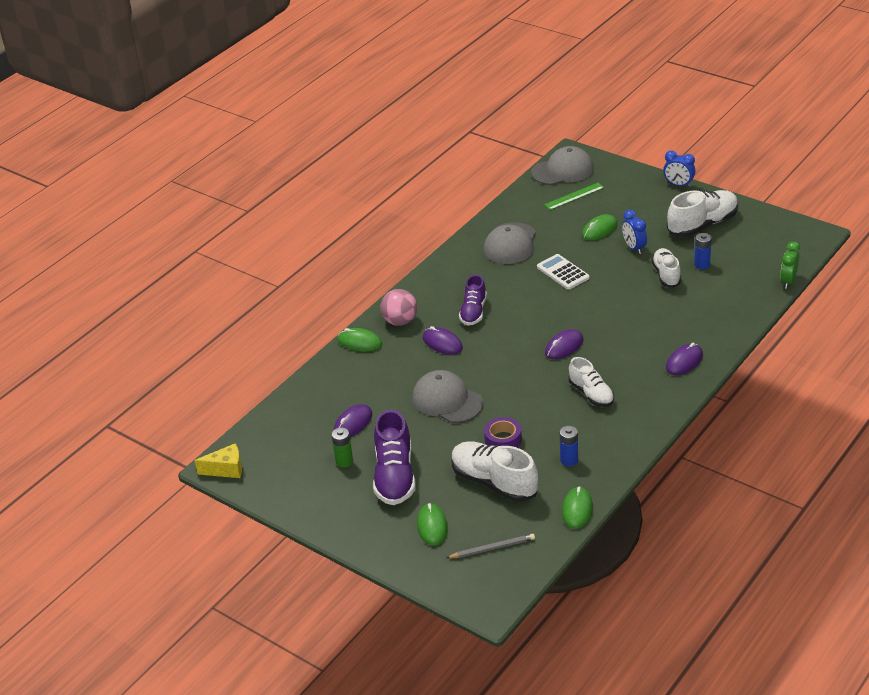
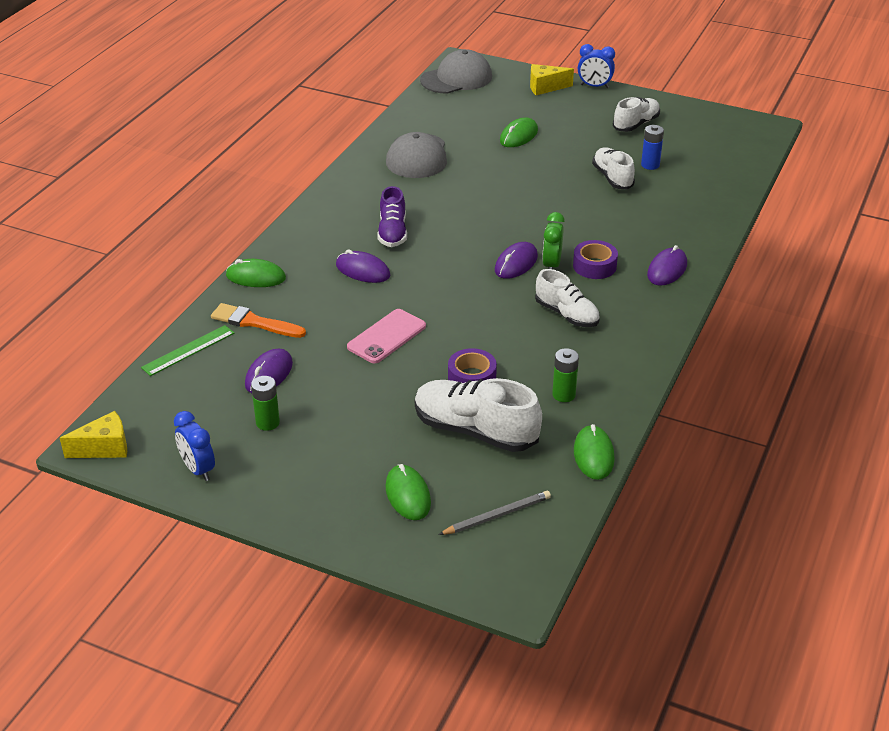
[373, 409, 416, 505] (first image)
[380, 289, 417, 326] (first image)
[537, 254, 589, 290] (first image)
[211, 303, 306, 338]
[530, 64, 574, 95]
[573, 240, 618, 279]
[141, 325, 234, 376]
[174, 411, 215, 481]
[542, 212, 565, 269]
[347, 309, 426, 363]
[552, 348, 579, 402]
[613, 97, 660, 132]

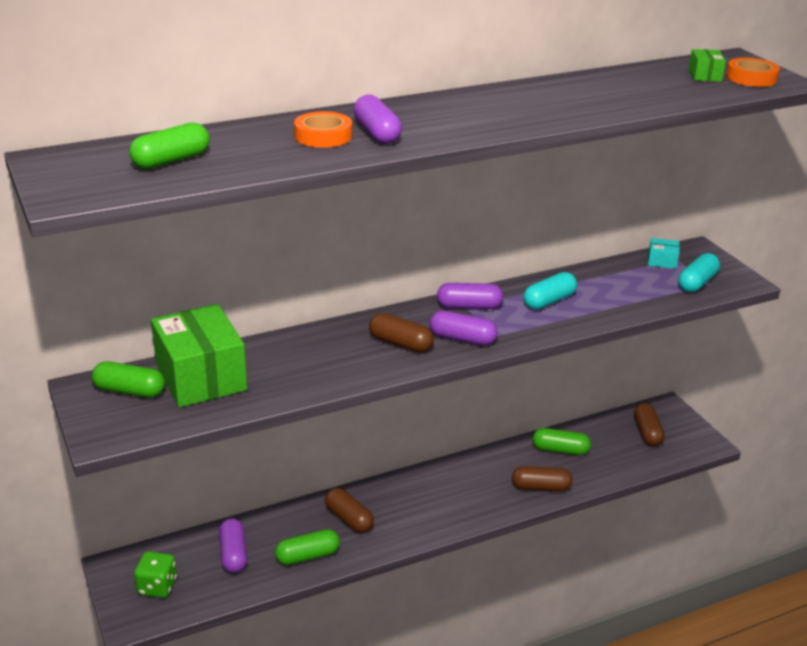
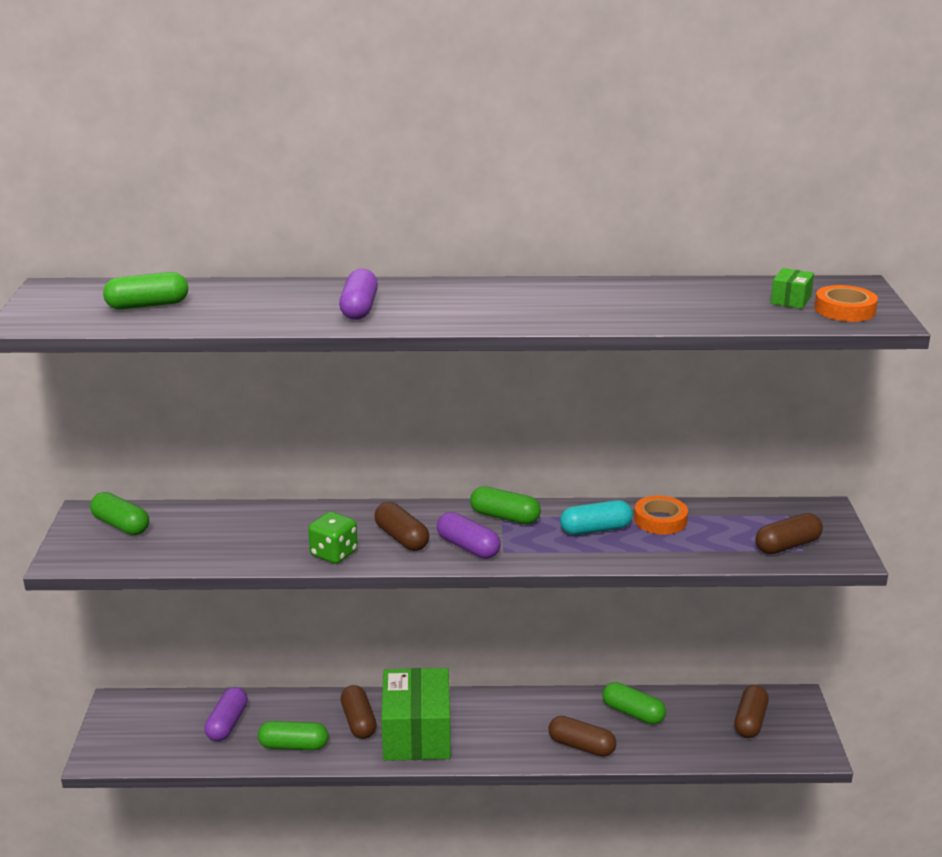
[648, 238, 680, 269] (first image)
[308, 512, 358, 564]
[381, 668, 451, 761]
[634, 495, 688, 535]
[470, 486, 541, 524]
[755, 513, 823, 554]

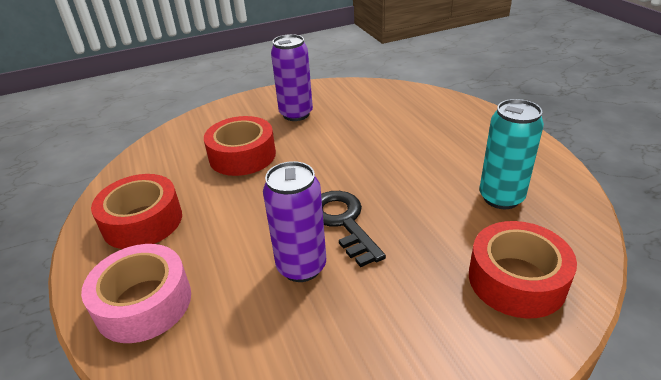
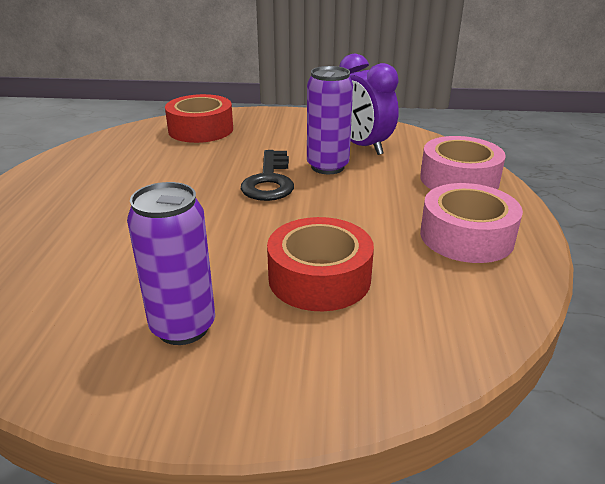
[479, 99, 544, 209] (first image)
[339, 53, 399, 155]
[420, 183, 523, 263]

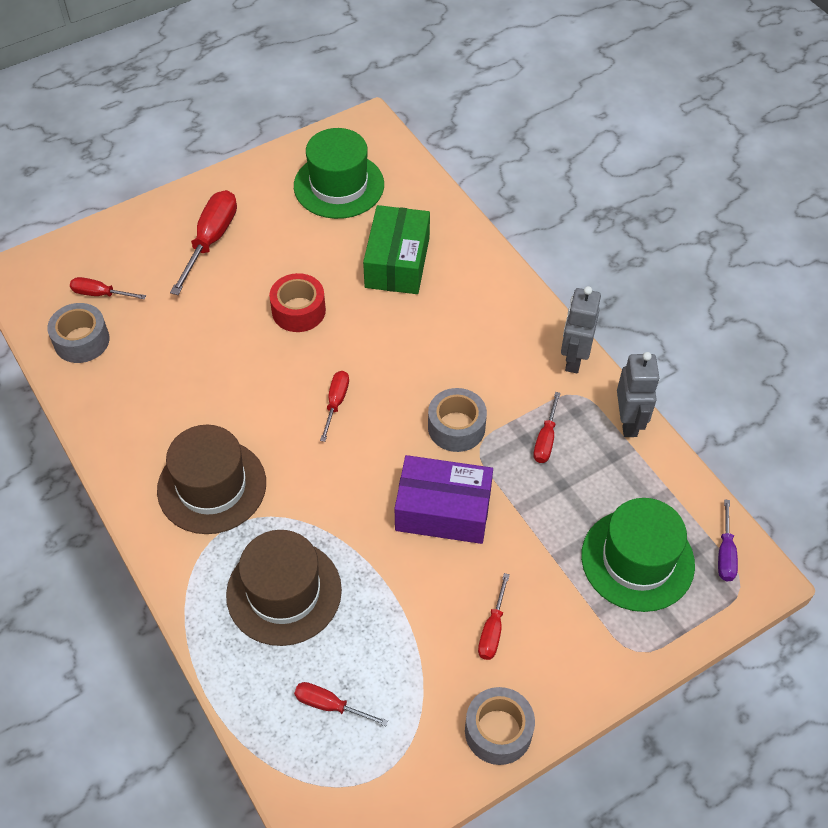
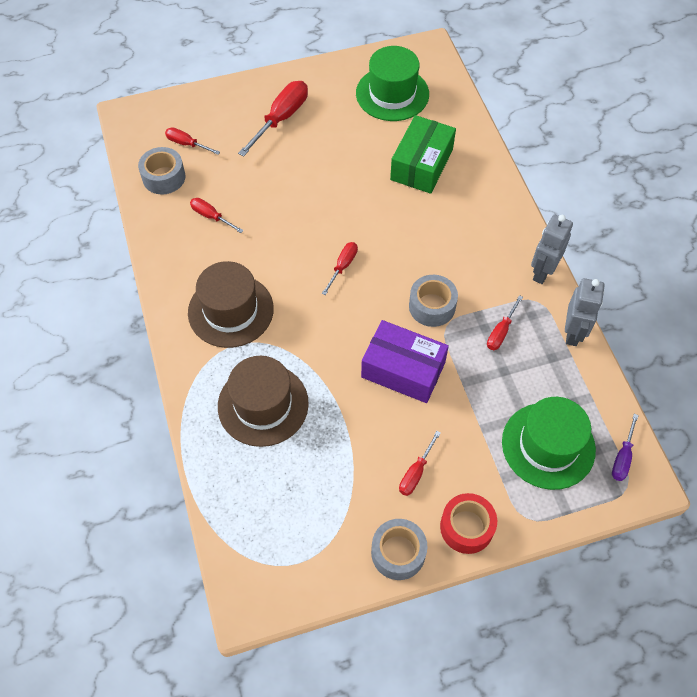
[440, 493, 497, 554]
[190, 198, 244, 233]

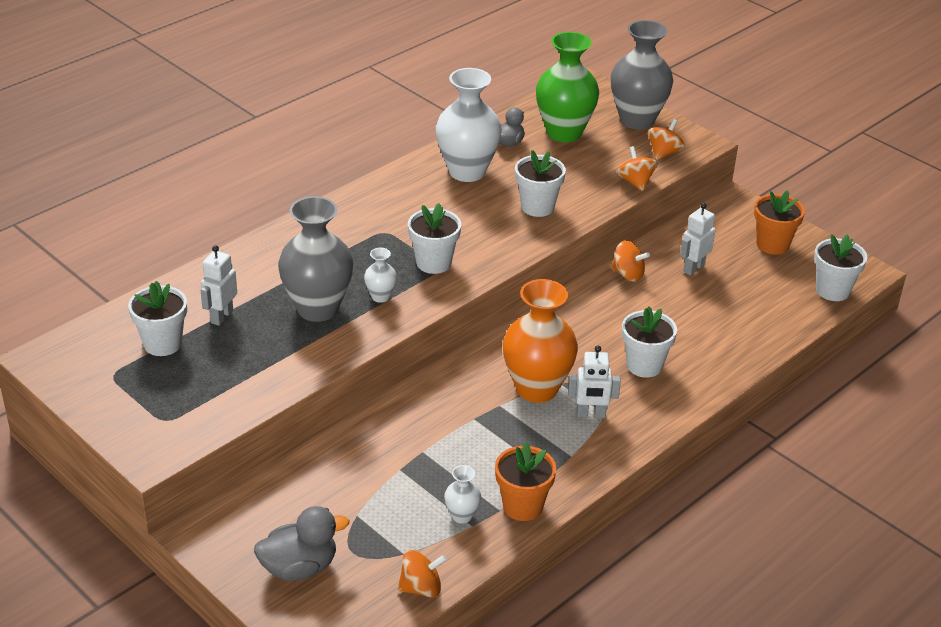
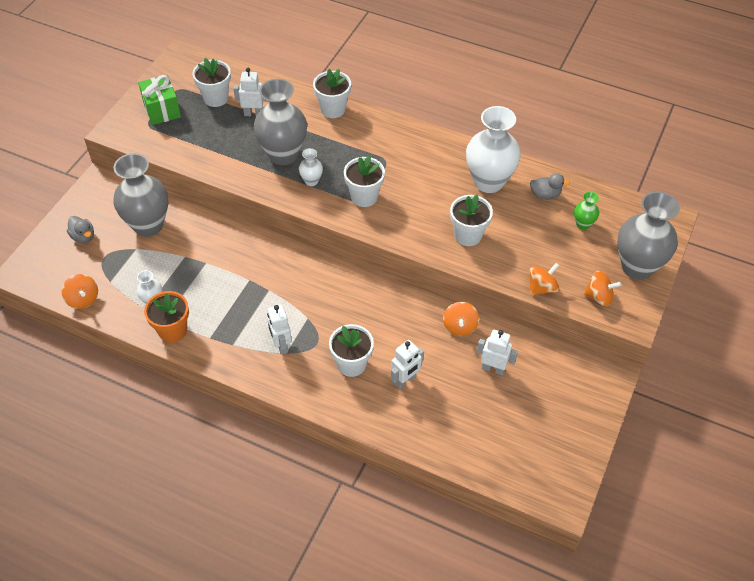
[503, 279, 578, 403] (first image)
[754, 190, 805, 255] (first image)
[113, 153, 169, 237]
[138, 75, 181, 125]
[391, 340, 424, 389]
[313, 69, 351, 118]
[67, 216, 94, 243]
[574, 192, 599, 230]

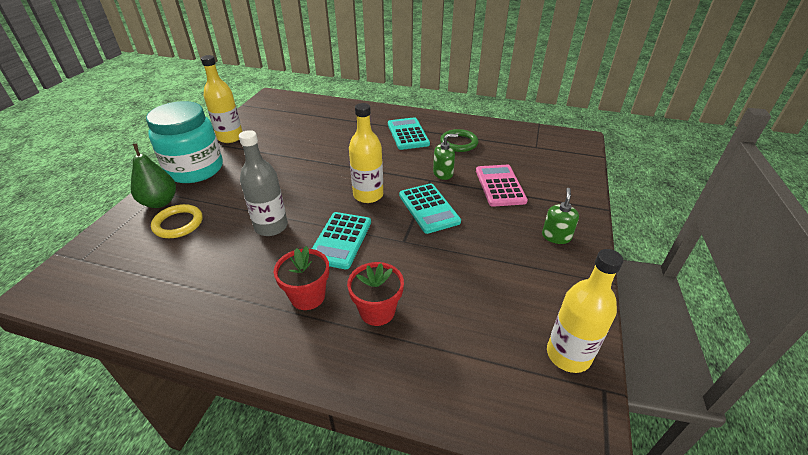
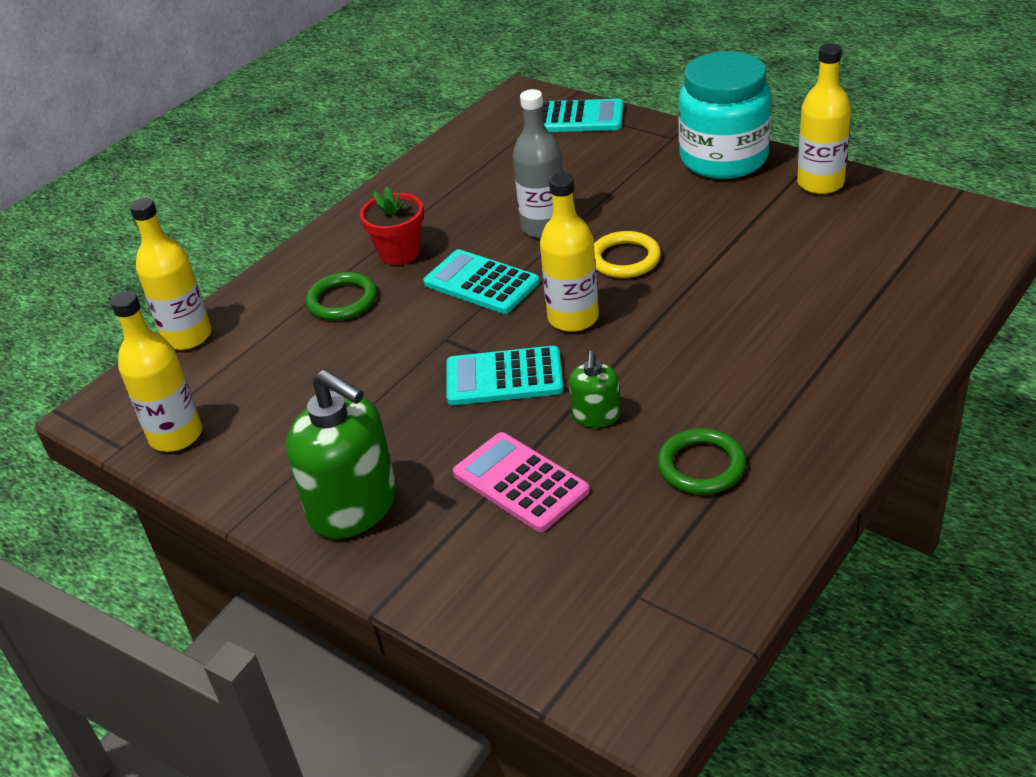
[131, 143, 176, 208] (first image)
[130, 198, 212, 350]
[594, 231, 661, 278]
[542, 99, 624, 132]
[306, 272, 377, 321]
[453, 432, 590, 532]
[286, 369, 396, 539]

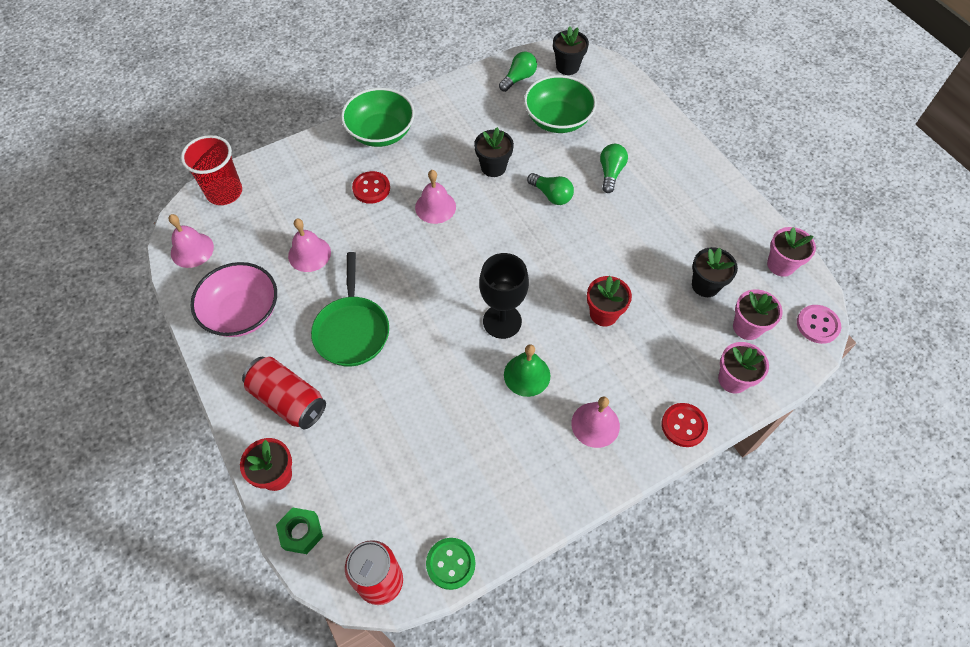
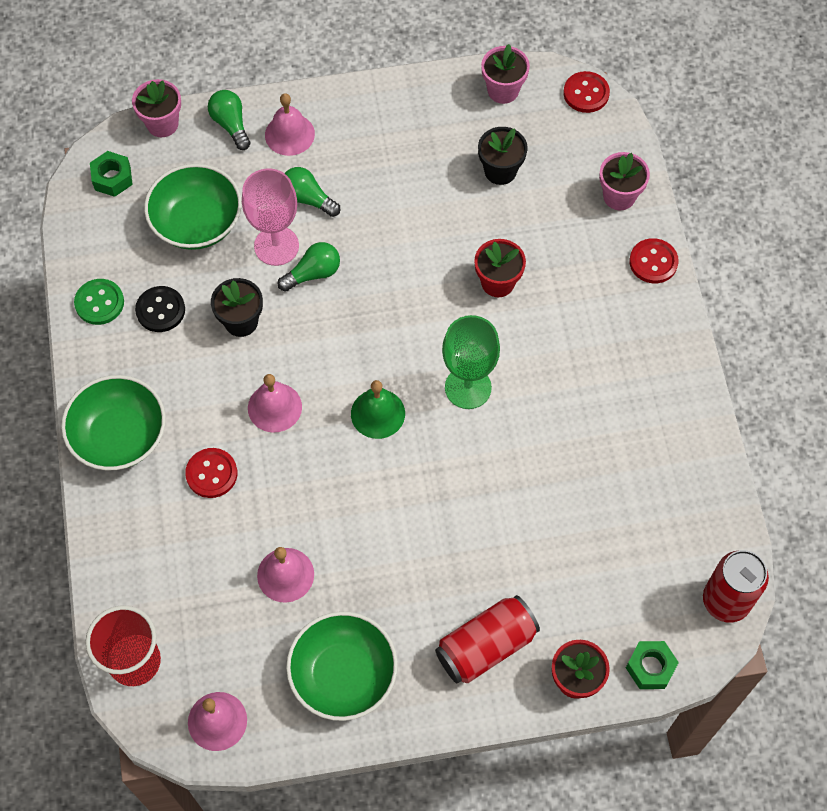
[311, 252, 389, 367] (first image)
[135, 286, 185, 332]
[242, 168, 299, 266]
[74, 279, 124, 325]
[208, 90, 251, 150]
[351, 380, 405, 439]
[265, 93, 315, 156]
[132, 79, 181, 137]
[90, 151, 133, 197]
[286, 612, 398, 721]
[442, 315, 500, 409]
[563, 71, 610, 113]

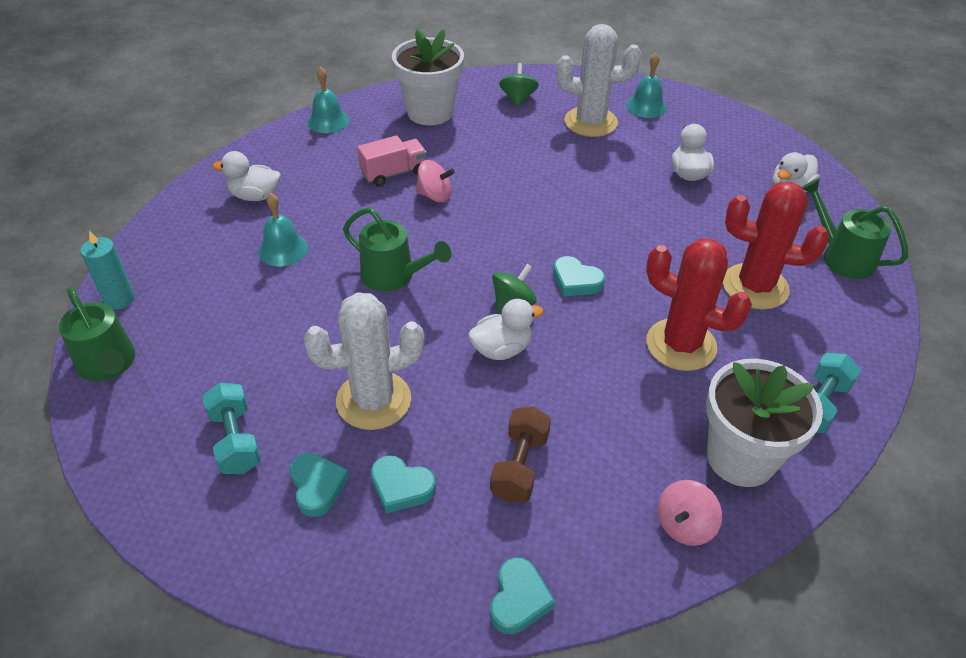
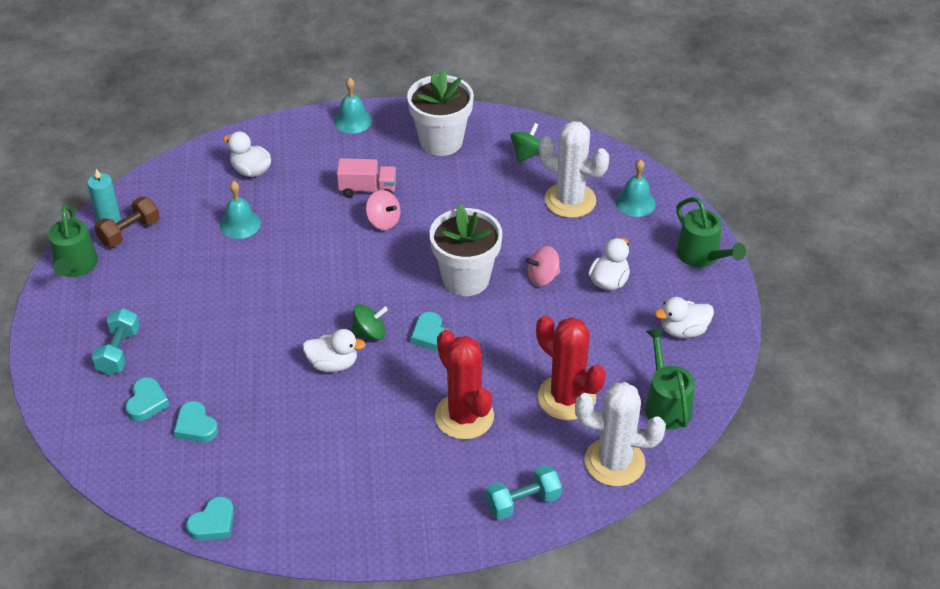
[575, 382, 666, 487]
[676, 197, 746, 267]
[94, 197, 159, 247]
[526, 246, 560, 286]
[429, 204, 502, 296]

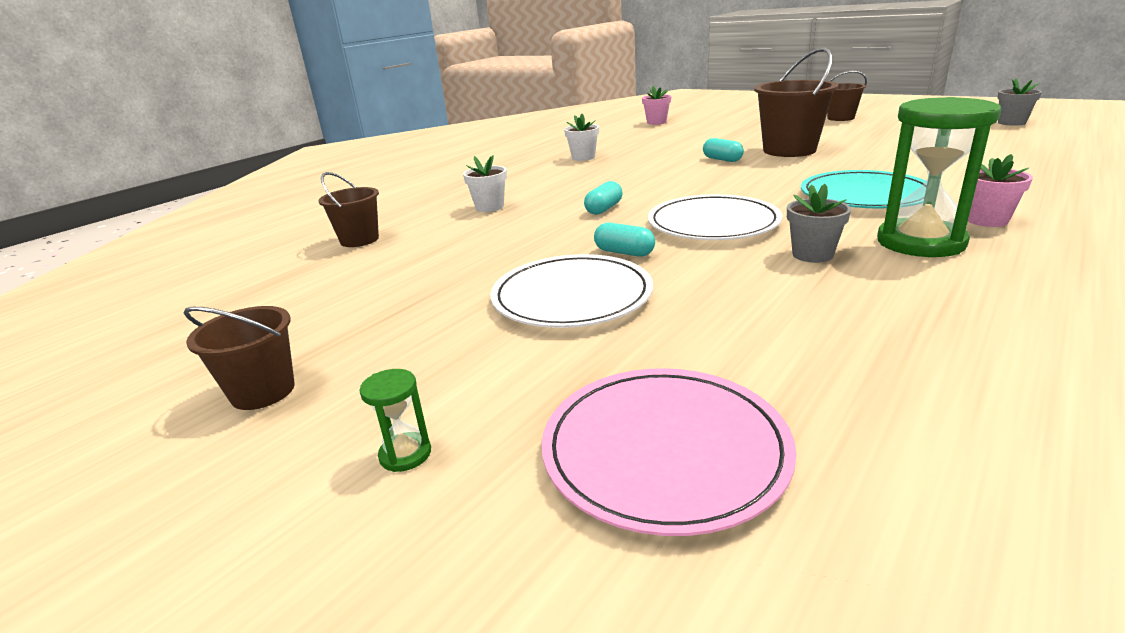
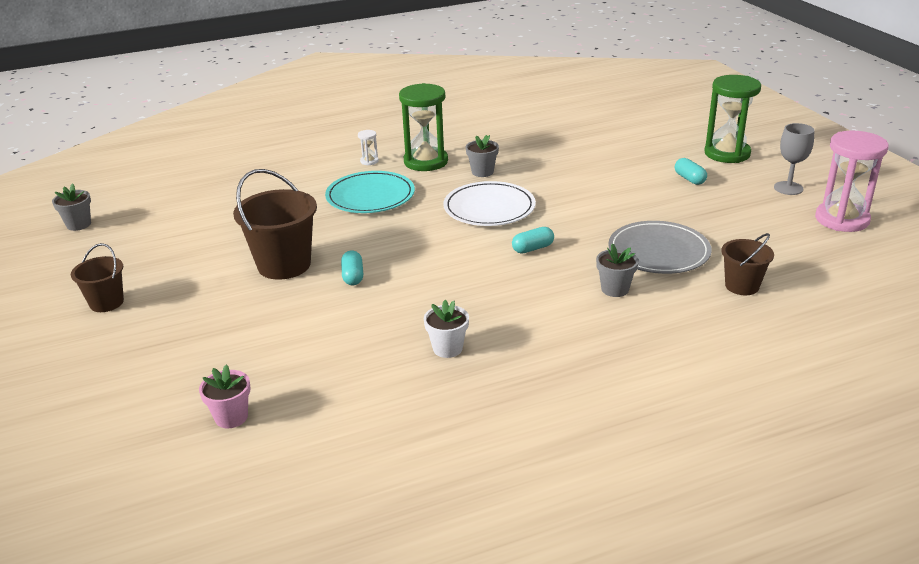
[490, 254, 653, 328] (first image)
[541, 368, 796, 536] (first image)
[608, 221, 712, 274]
[815, 131, 888, 232]
[675, 158, 707, 185]
[774, 123, 815, 195]
[358, 130, 379, 165]
[596, 243, 639, 297]
[704, 75, 761, 163]

